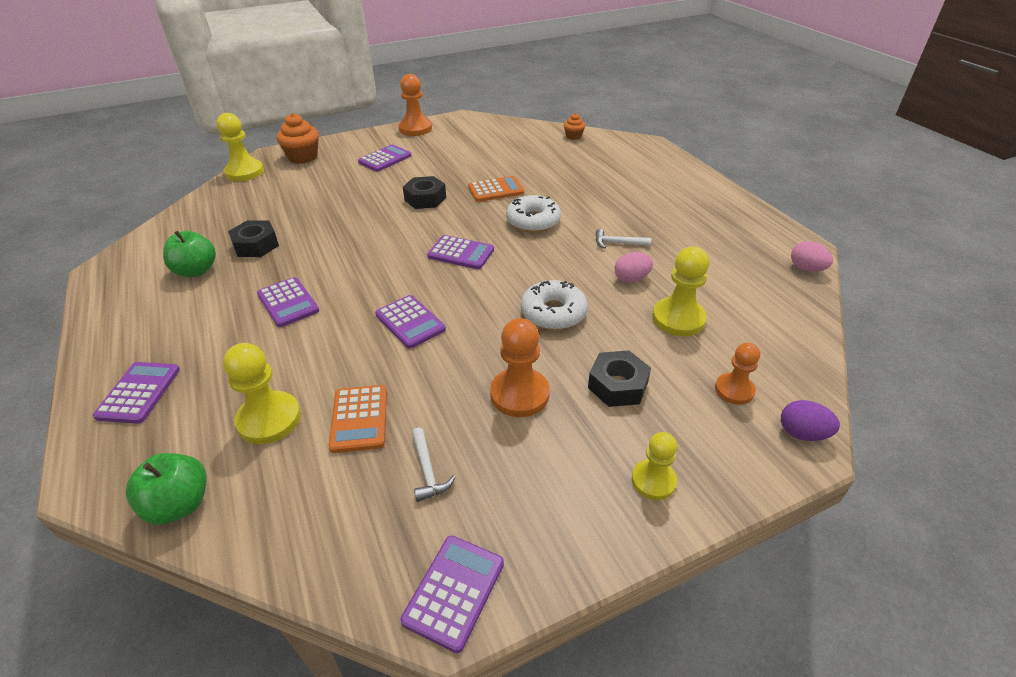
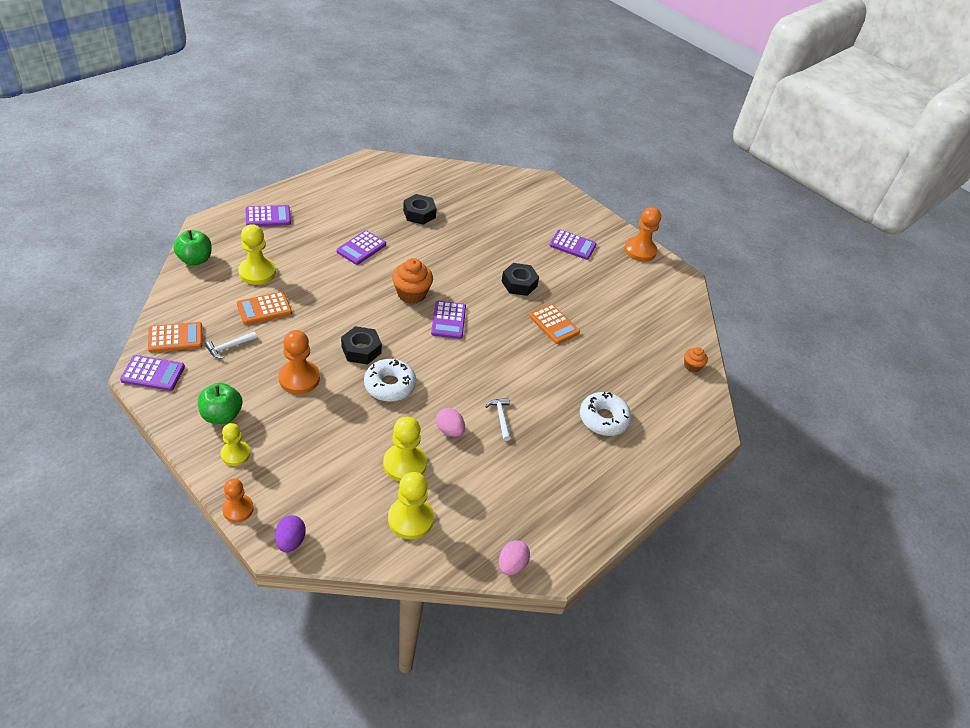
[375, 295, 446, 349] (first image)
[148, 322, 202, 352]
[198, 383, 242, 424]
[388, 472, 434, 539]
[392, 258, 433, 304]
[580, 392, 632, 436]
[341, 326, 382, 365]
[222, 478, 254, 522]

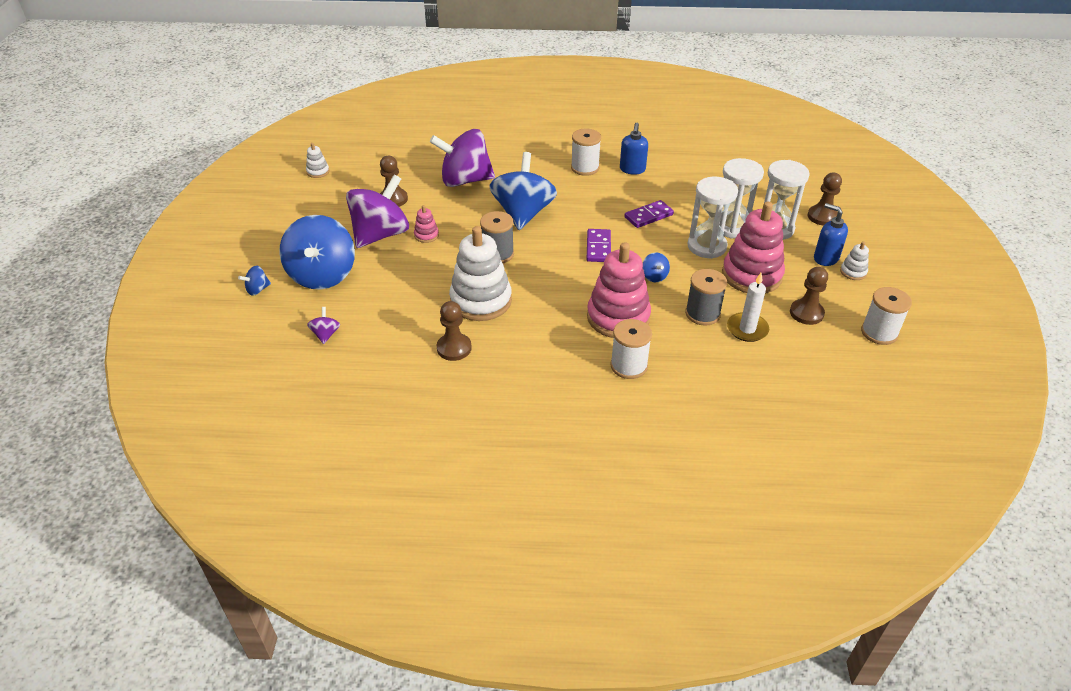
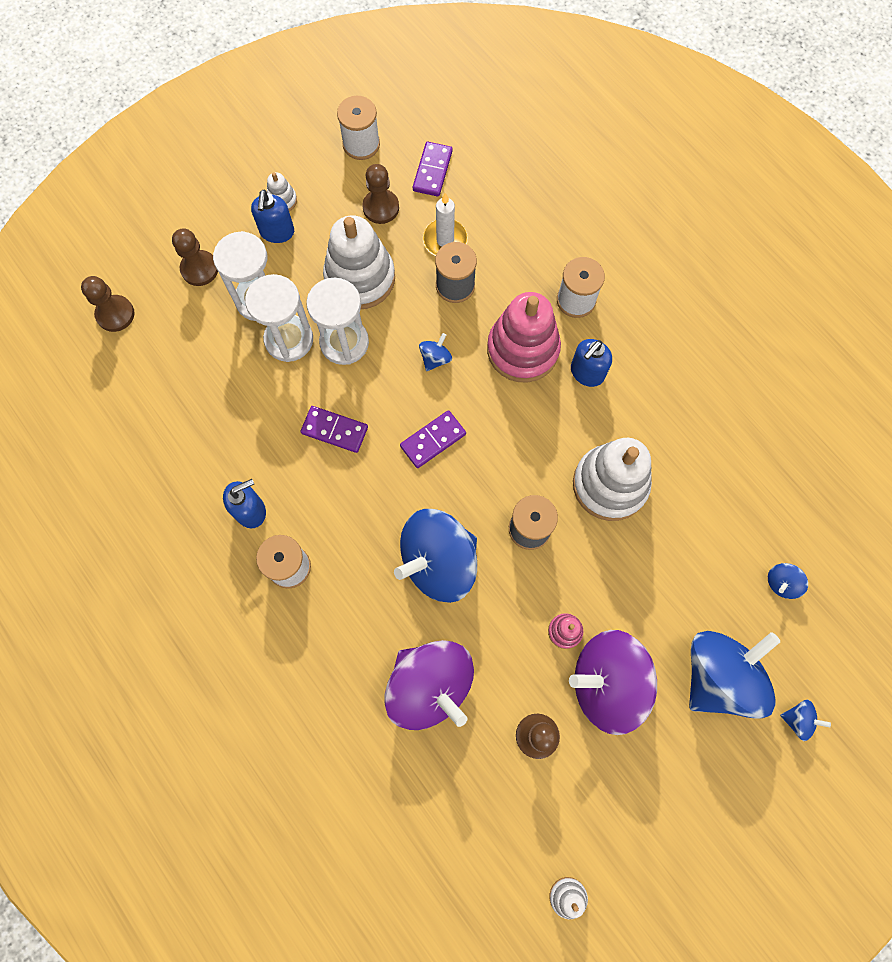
[413, 142, 453, 197]
[571, 339, 612, 387]
[81, 276, 135, 332]
[768, 563, 808, 599]
[323, 215, 395, 309]

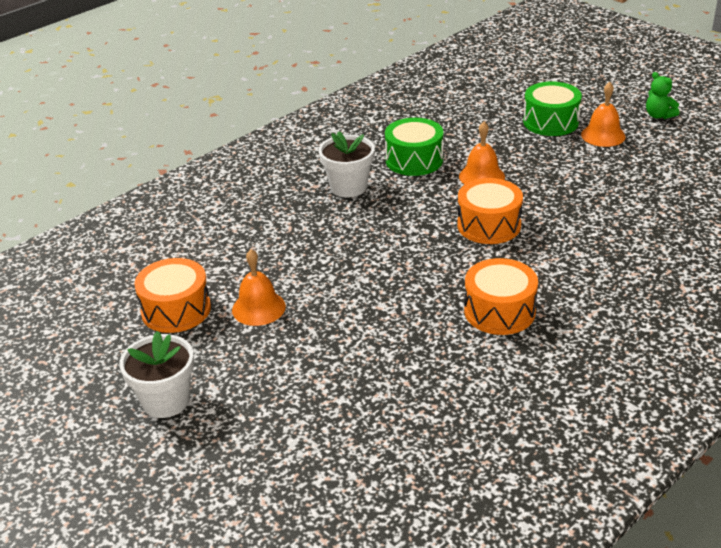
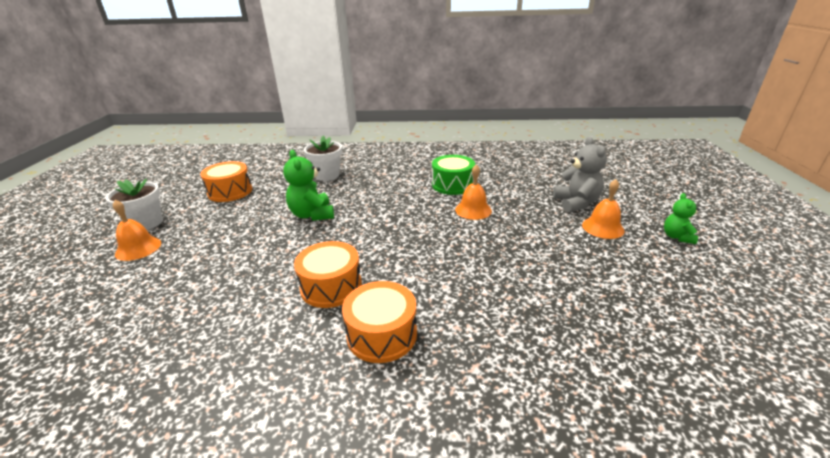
[283, 150, 334, 221]
[113, 200, 161, 261]
[304, 136, 342, 181]
[342, 281, 417, 363]
[553, 137, 607, 213]

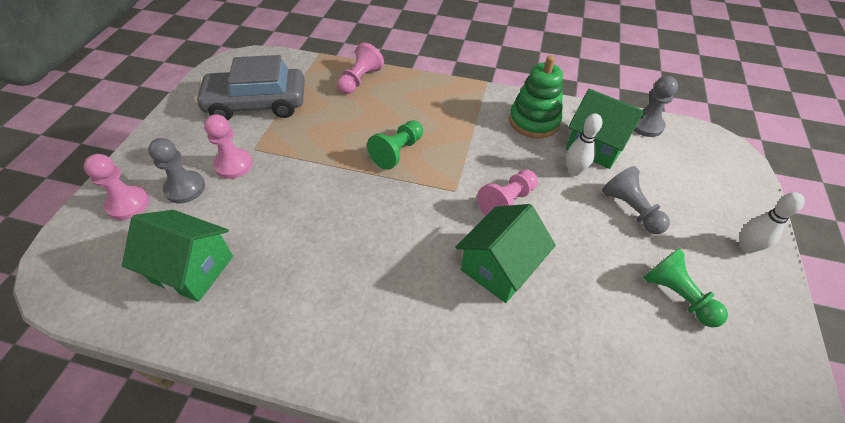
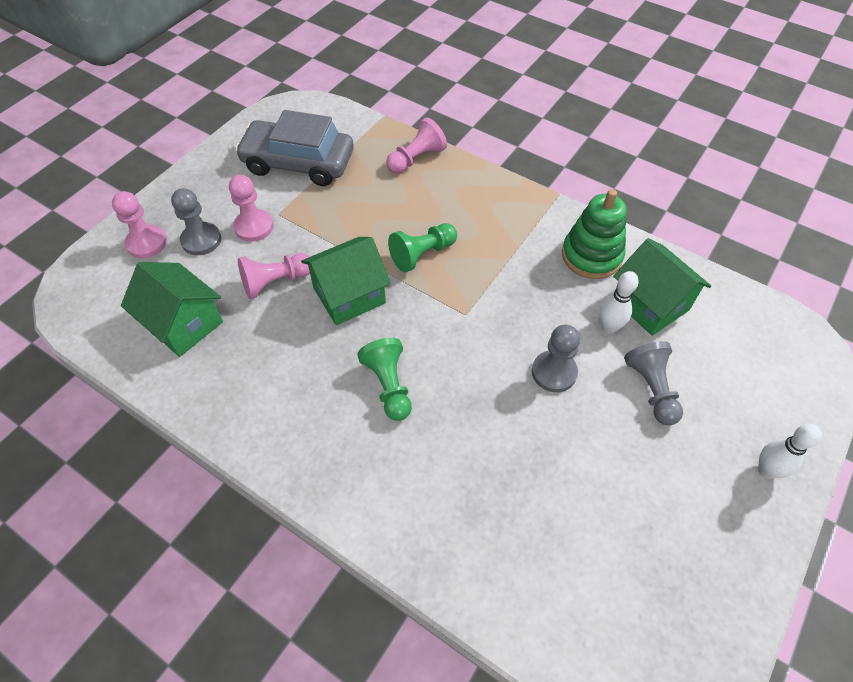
[301, 237, 391, 325]
[238, 253, 310, 299]
[532, 325, 580, 392]
[357, 338, 412, 421]

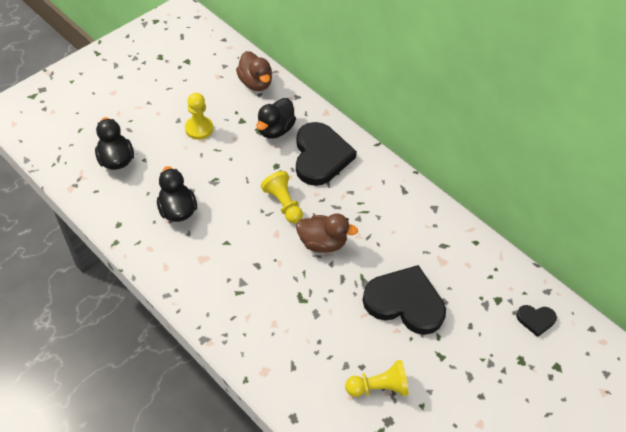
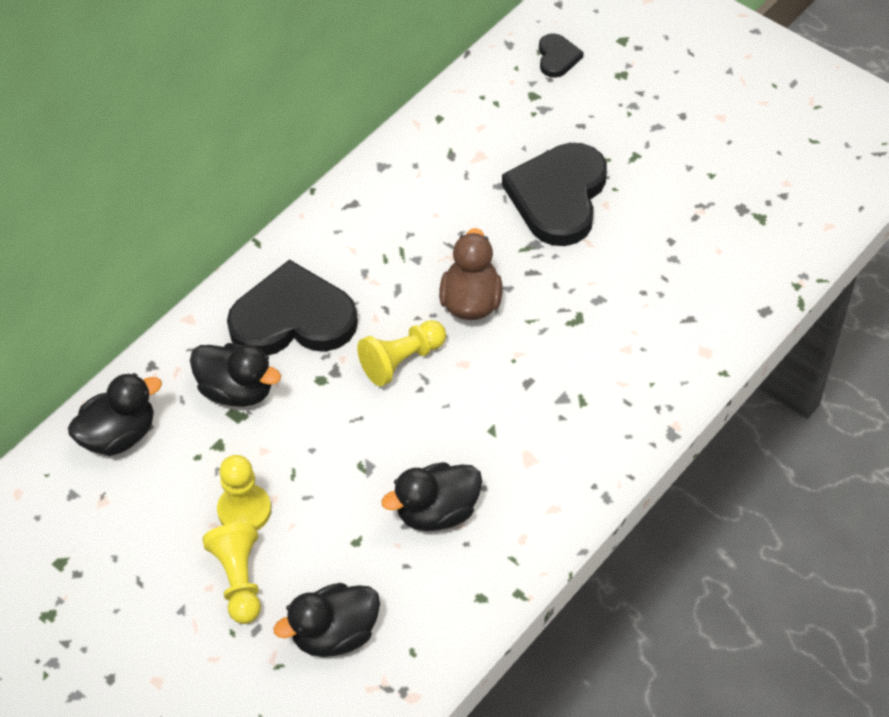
[202, 523, 261, 624]
[68, 373, 162, 456]

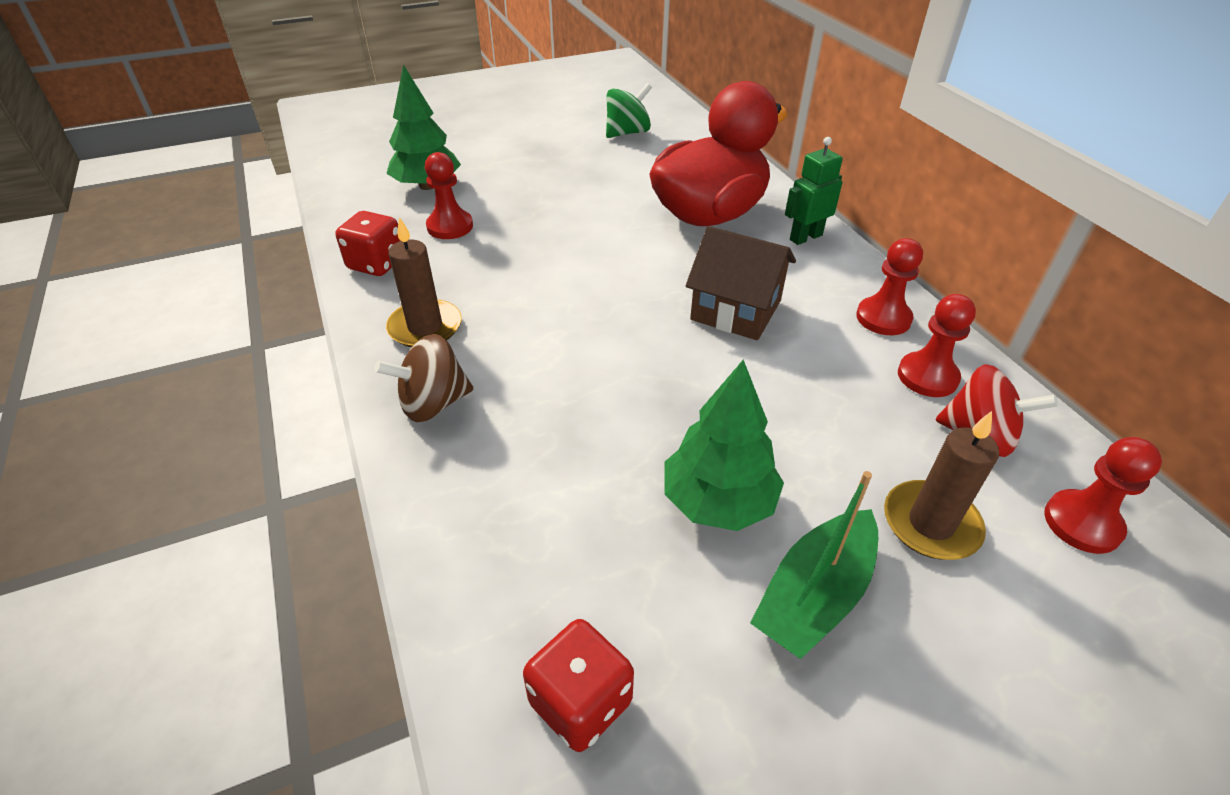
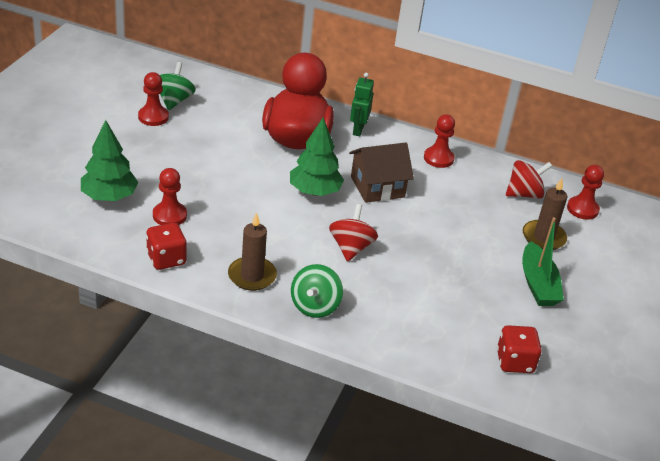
[329, 204, 378, 262]
[290, 118, 344, 196]
[138, 72, 169, 126]
[291, 264, 343, 318]

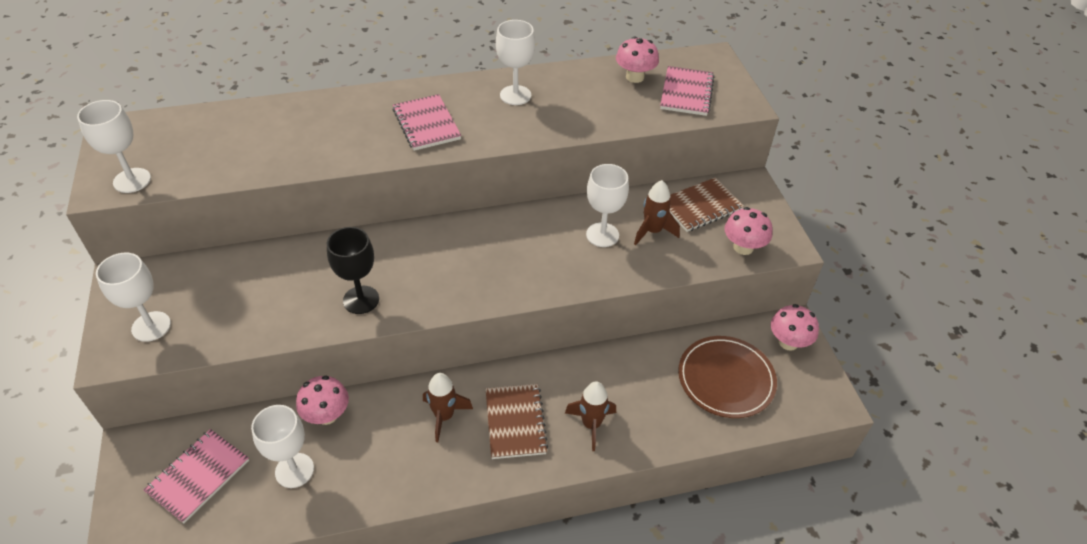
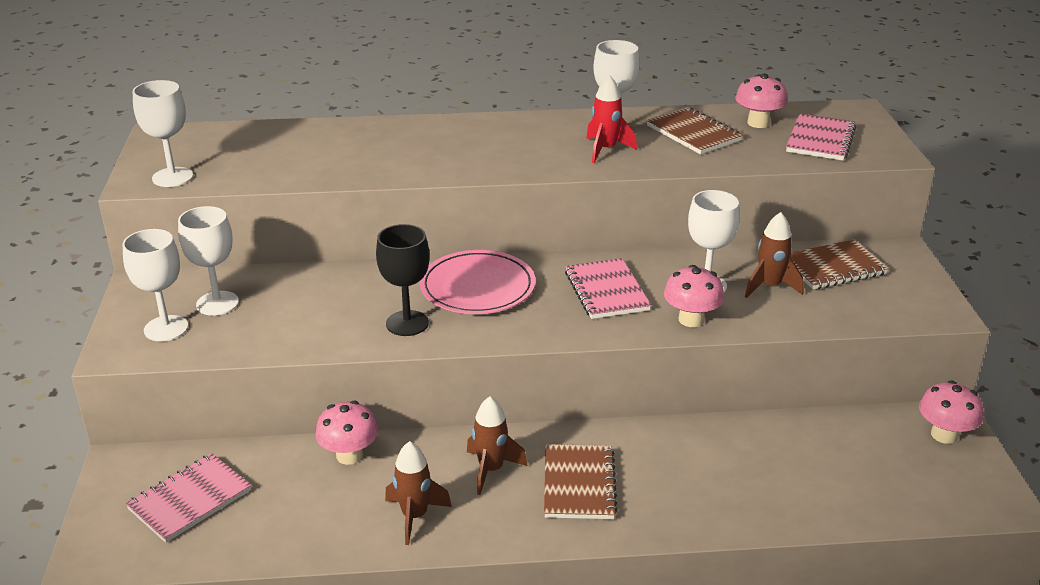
[678, 336, 777, 418] (first image)
[420, 250, 535, 314]
[586, 75, 637, 163]
[646, 107, 743, 154]
[178, 206, 239, 316]
[565, 258, 651, 319]
[385, 441, 452, 545]
[664, 265, 724, 327]

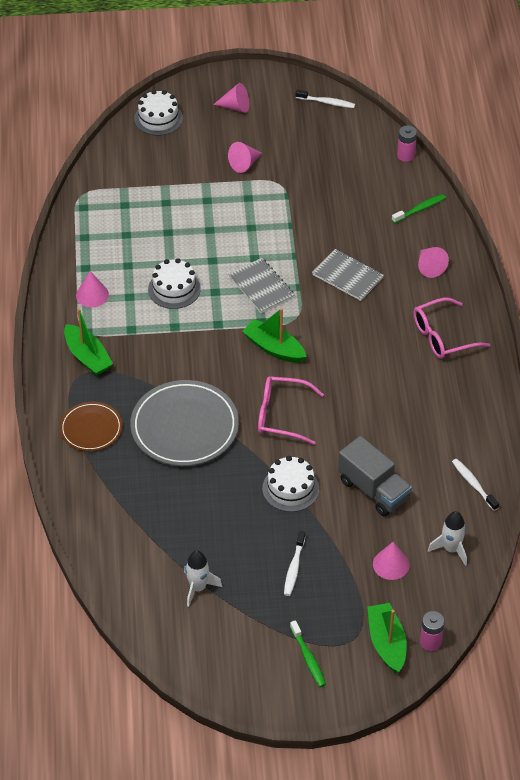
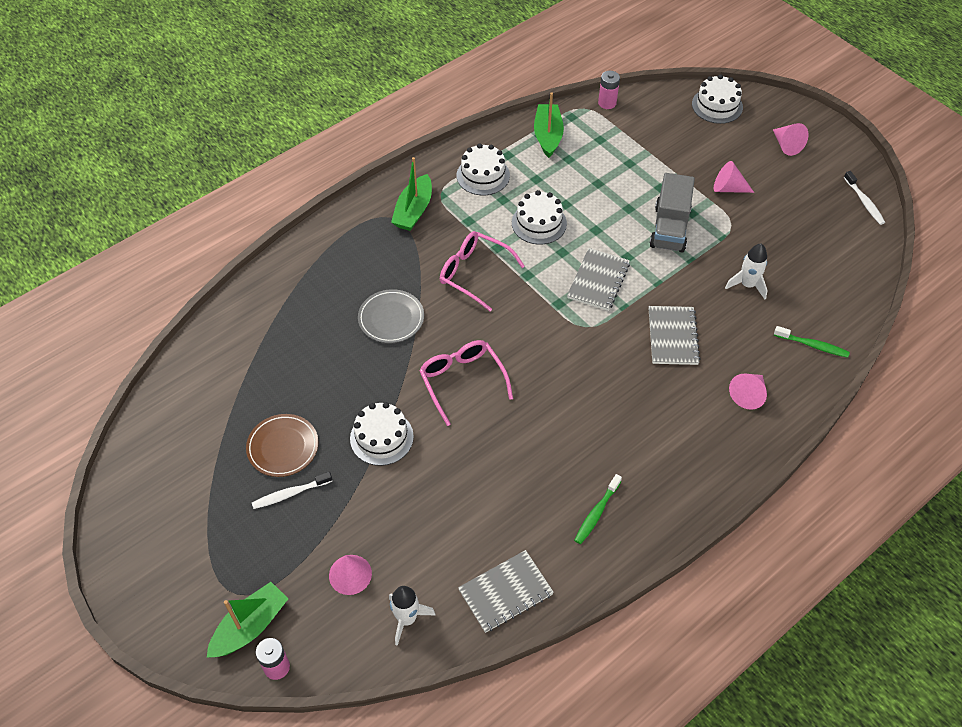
[246, 414, 318, 477]
[725, 244, 768, 299]
[534, 93, 564, 158]
[574, 474, 622, 544]
[650, 173, 695, 252]
[598, 71, 620, 109]
[440, 231, 525, 311]
[457, 144, 510, 195]
[458, 550, 554, 633]
[358, 289, 424, 343]

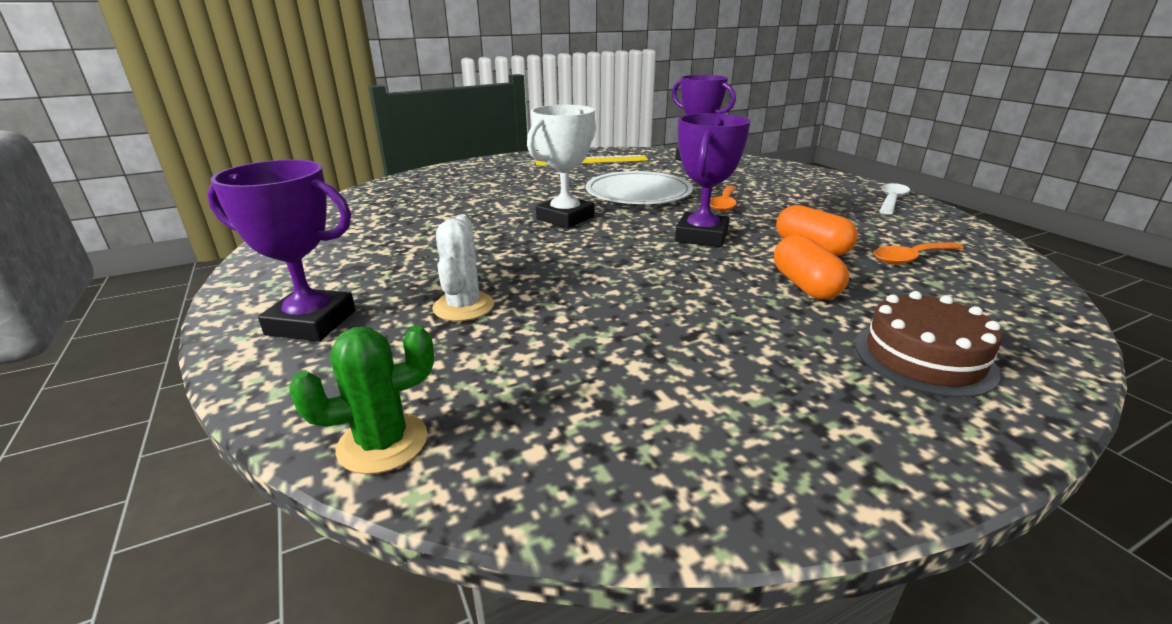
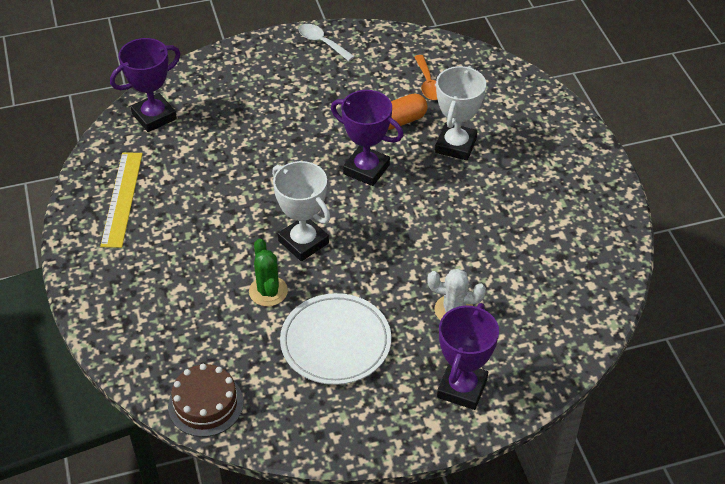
[710, 186, 737, 212] (first image)
[249, 238, 288, 306]
[280, 293, 391, 385]
[168, 364, 244, 437]
[435, 66, 486, 160]

